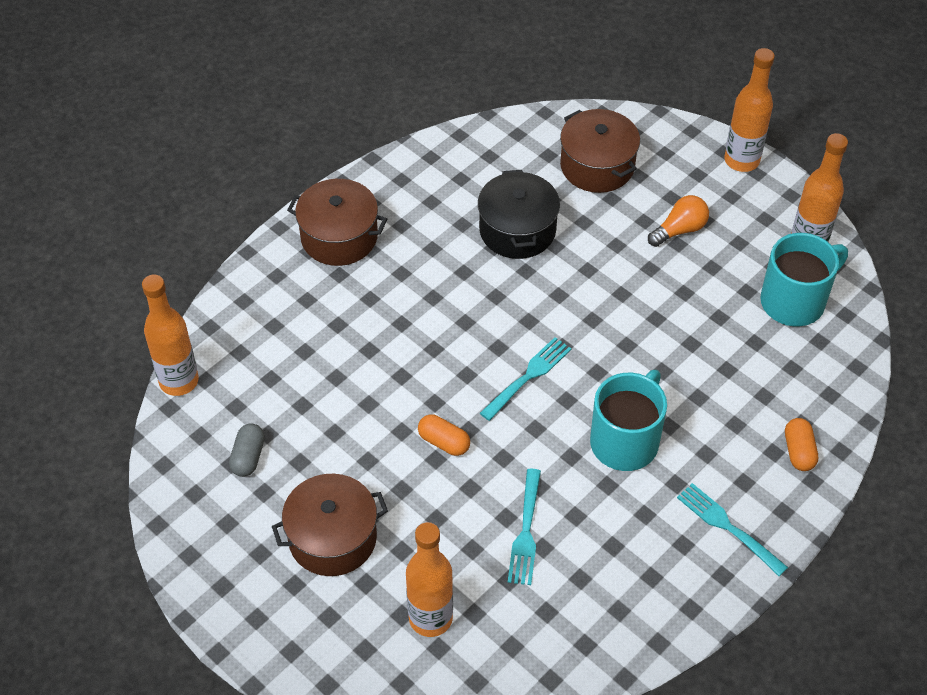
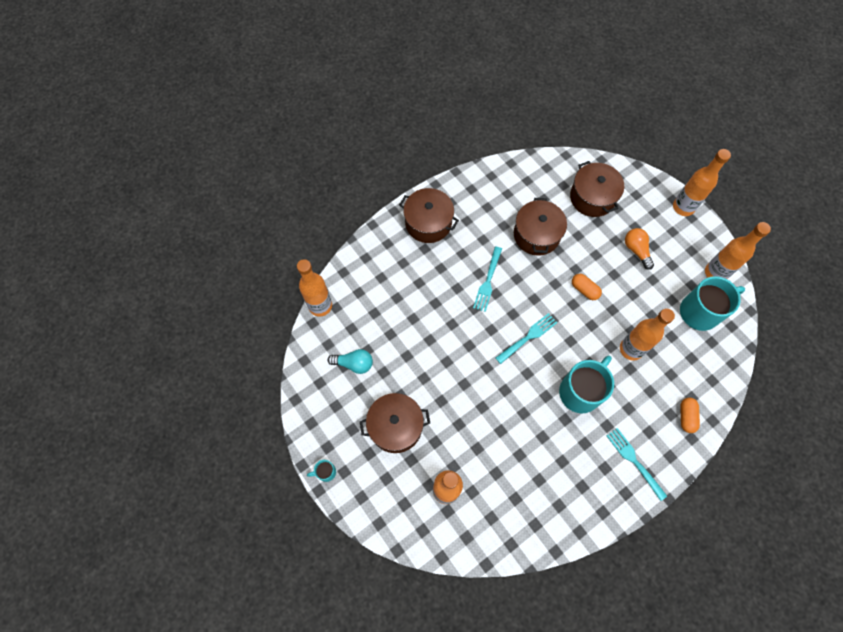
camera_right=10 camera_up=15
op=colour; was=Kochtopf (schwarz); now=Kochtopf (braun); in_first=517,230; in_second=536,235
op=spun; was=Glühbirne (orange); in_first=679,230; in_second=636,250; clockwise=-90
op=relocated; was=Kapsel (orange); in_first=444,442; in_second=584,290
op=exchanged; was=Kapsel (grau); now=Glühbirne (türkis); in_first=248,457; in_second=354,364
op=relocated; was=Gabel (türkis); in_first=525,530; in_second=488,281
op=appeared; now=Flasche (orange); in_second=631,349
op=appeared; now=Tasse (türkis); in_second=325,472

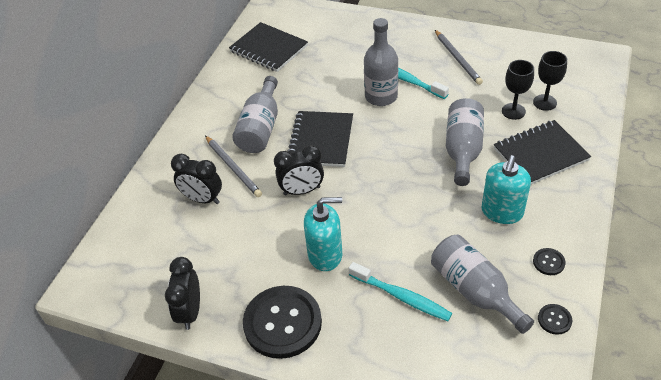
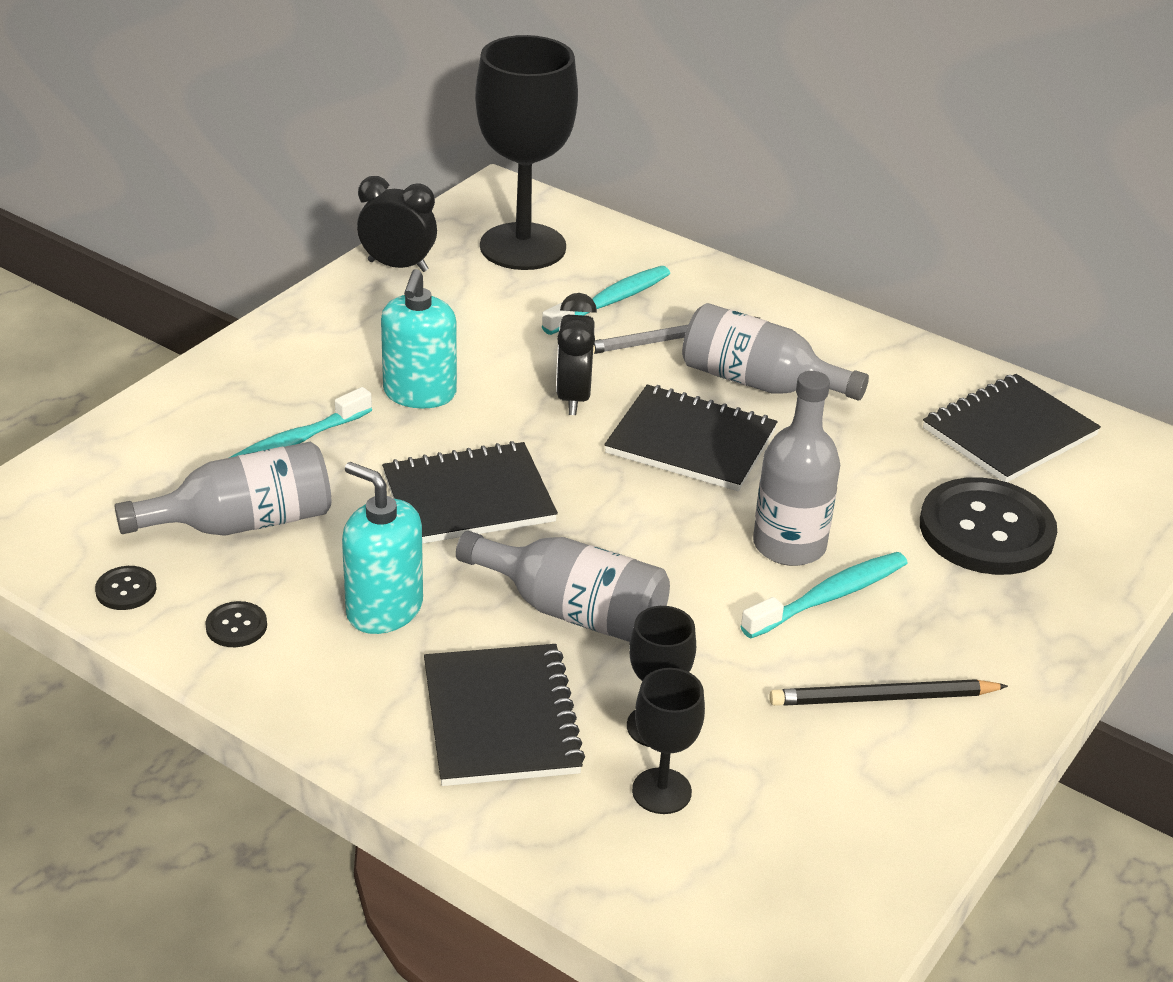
camera_right=100 camera_up=-10
op=colour; was=Bleistift (grau); now=Bleistift (schwarz); in_first=457,58; in_second=883,698
op=exchanged; was=Wecker (schwarz); now=Zahnbürste (türkis); in_first=202,199; in_second=610,302
op=relocated; was=Knopf (schwarz); in_first=282,323; in_second=986,530
op=appeared; now=Kelch (schwarz); in_second=523,247
op=appeared; now=Notizbuch (schwarz); in_second=468,498

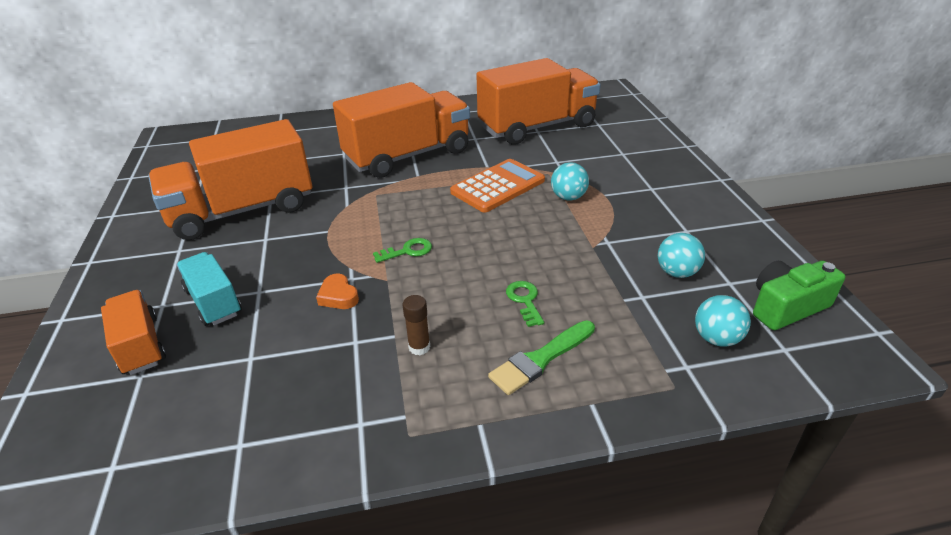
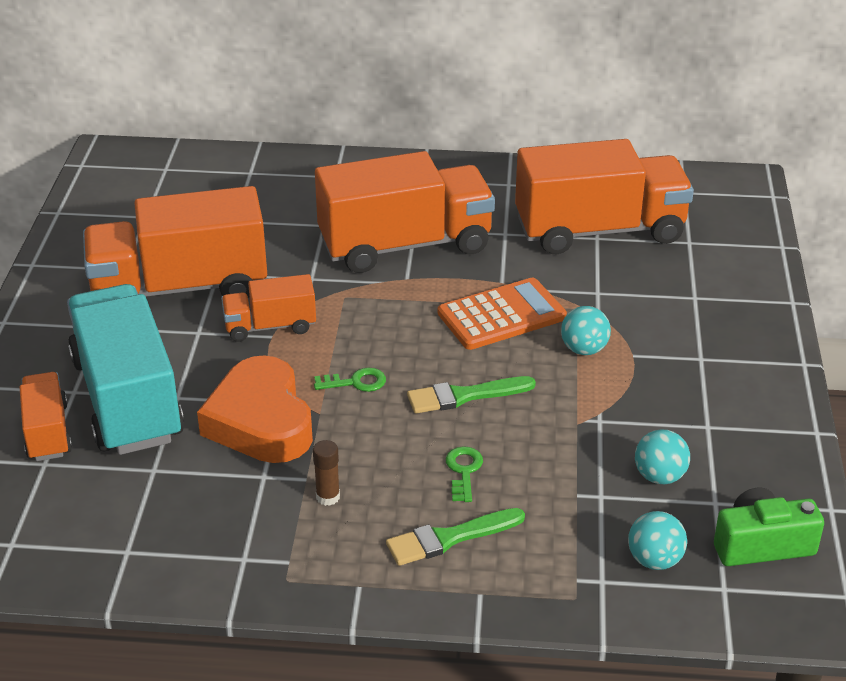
camera_right=15 camera_up=0
op=size; was=Lastwagen (türkis); in_first=214,302; in_second=127,399; ratio=1.99
op=size; was=Herz (orange); in_first=338,296; in_second=261,421; ratio=2.45
op=appeared; now=Lastwagen (orange); in_second=270,326
op=appeared; now=Pinsel (grün); in_second=464,396

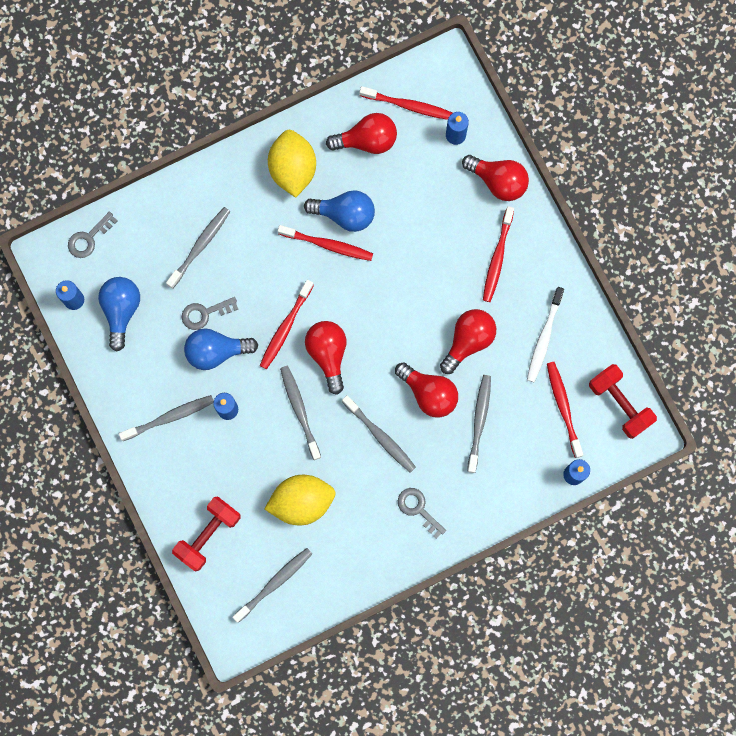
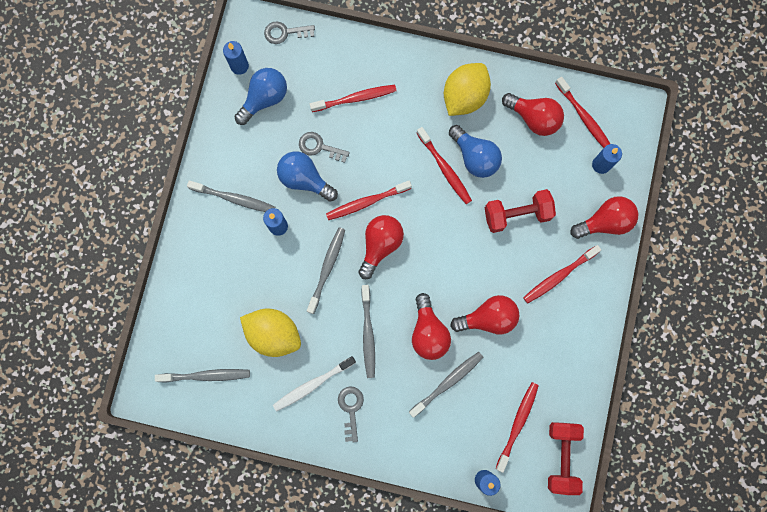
camera_right=40 camera_up=0
op=spun; was=Glühbirne (rot); in_first=498,181; in_second=605,222; clockwise=-90
op=colour; was=Zahnbürste (grau); now=Zahnbürste (rot); in_first=200,246; in_second=355,98
op=relocated; was=Zahnbürste (weiß); in_first=544,338; in_second=312,384
op=relocated; was=Hantel (rot); in_first=208,535; in_second=517,214

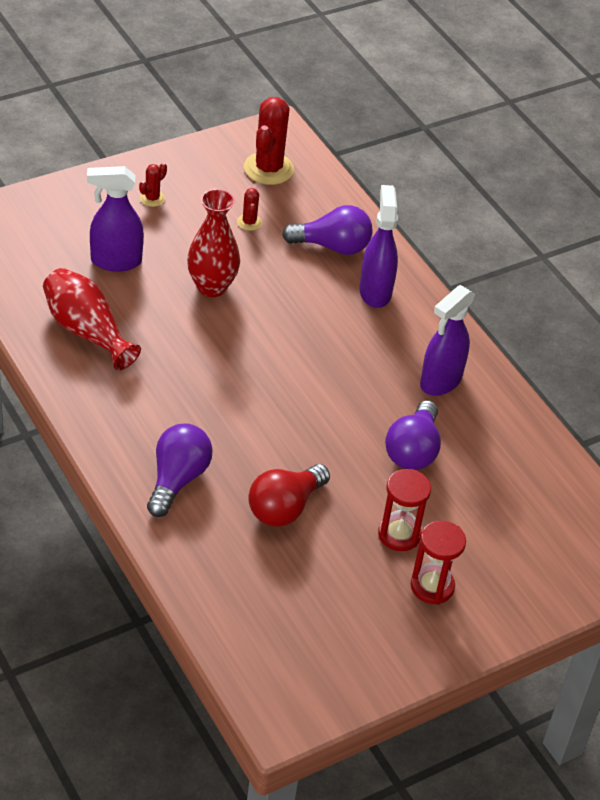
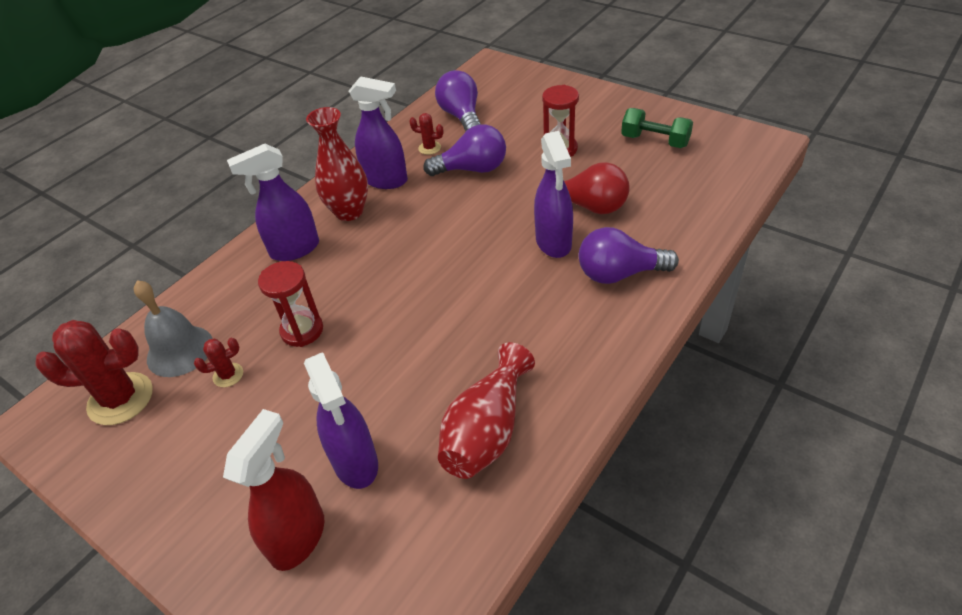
camera_right=-105 camera_up=0
op=relocated; was=Kaktus (rot); in_first=152,198; in_second=429,148
op=relocated; was=Vase (rot); in_first=211,287; in_second=349,212
op=relocated; was=Glühbirne (lila); in_first=332,246; in_second=461,116
op=relocated; was=Sanduhr (rot); in_first=432,586; in_second=302,330
op=appeared; now=Hantel (grün); in_second=655,141
op=appeared; now=Sprühflasche (lila); in_second=553,243
op=appeared; now=Glocke (grau); in_second=180,350
op=appeared; now=Sprühflasche (rot); in_second=298,537

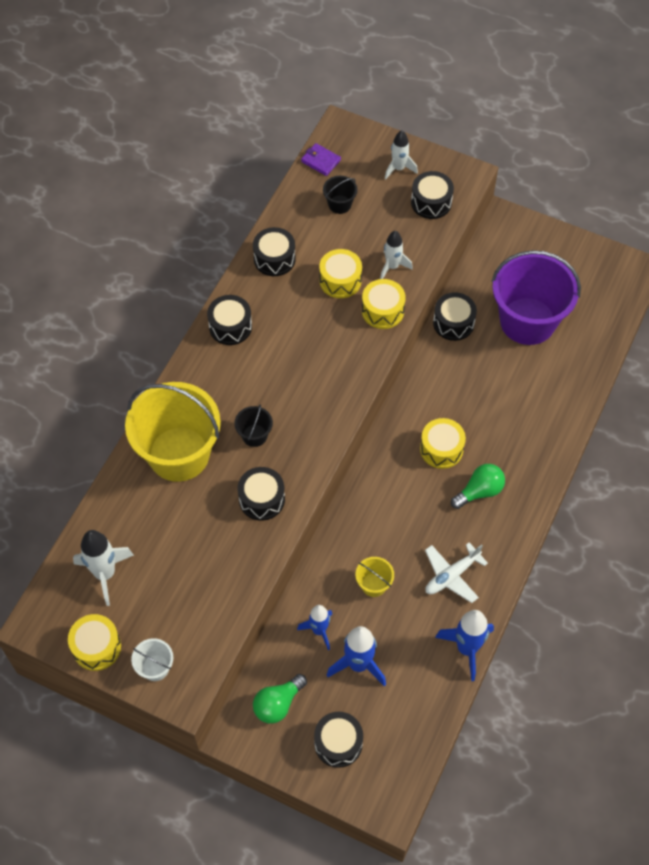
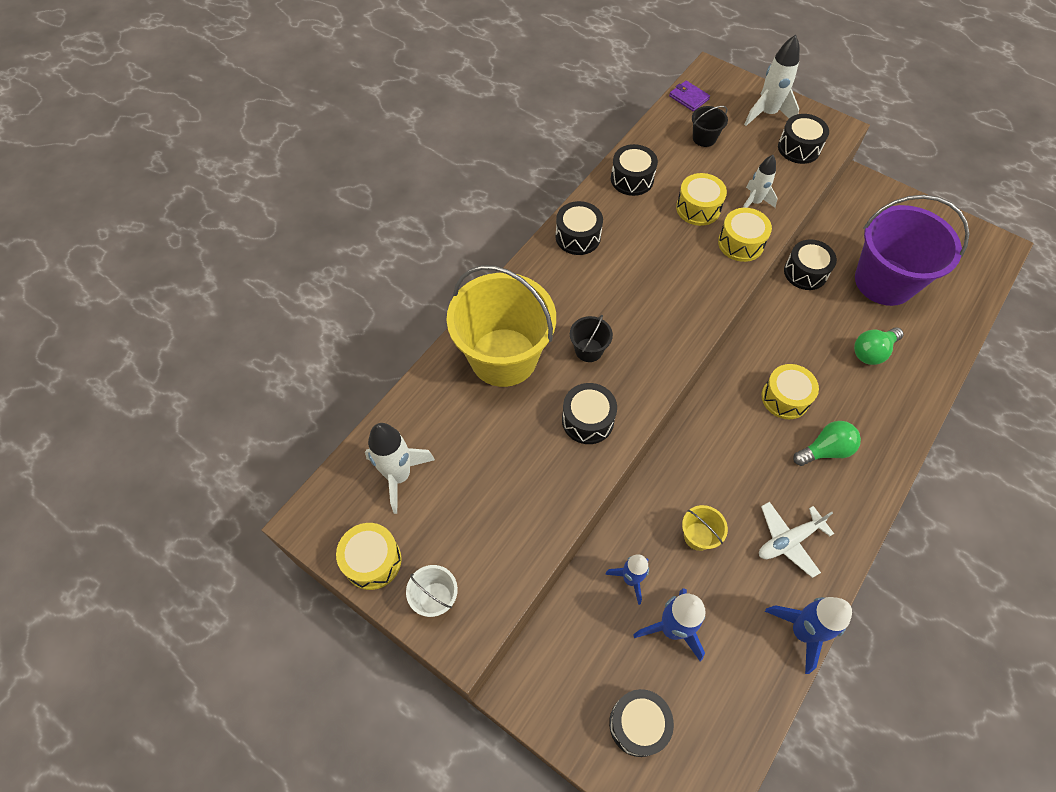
camera_right=10 camera_up=0
op=size; was=Rakete (weiß); in_first=399,168; in_second=767,114; ratio=1.5
op=relocated; was=Glühbirne (grün); in_first=278,704; in_second=872,352

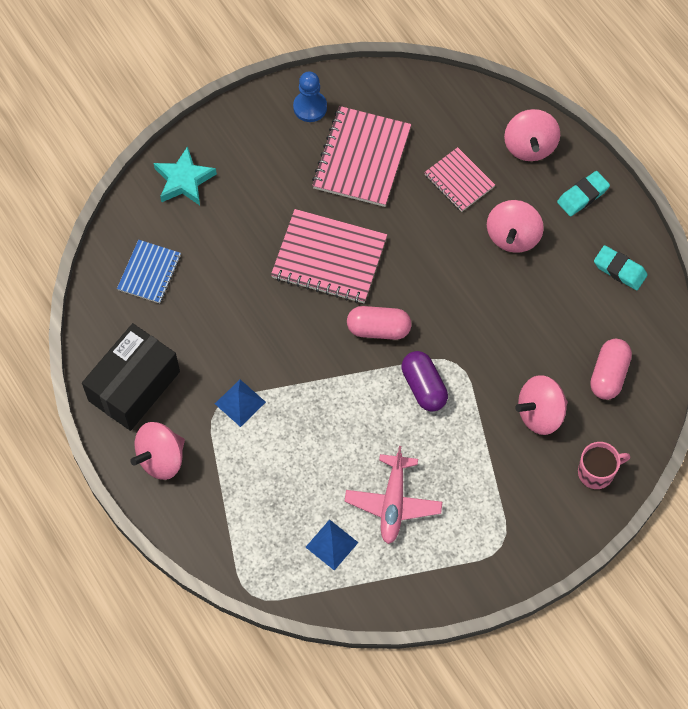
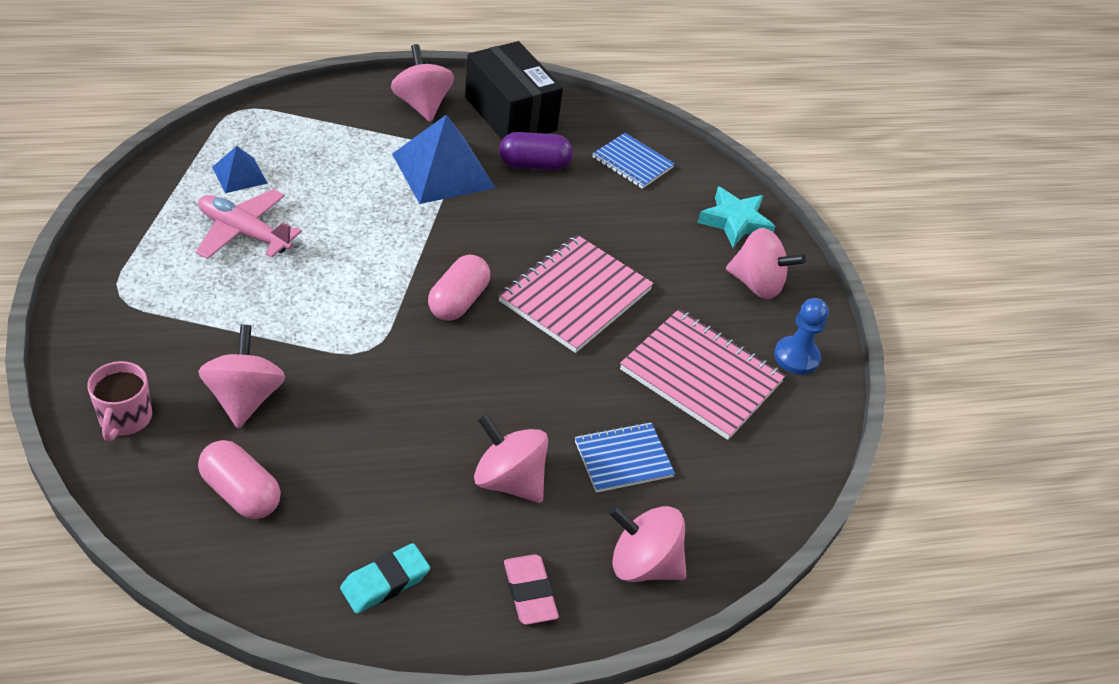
camera_right=105 camera_up=-20
op=colour; was=Notizbuch (rosa); now=Notizbuch (blau); in_first=459,181; in_second=623,459
op=colour; was=Radiergummi (türkis); now=Radiergummi (rosa); in_first=582,196; in_second=529,593
op=relocated; was=Kapsel (lila); in_first=423,387; in_second=534,165
op=size; was=Pyramide (blau); in_first=240,402; in_second=443,170; ratio=1.93
op=appeared; now=Kreisel (rosa); in_second=757,284

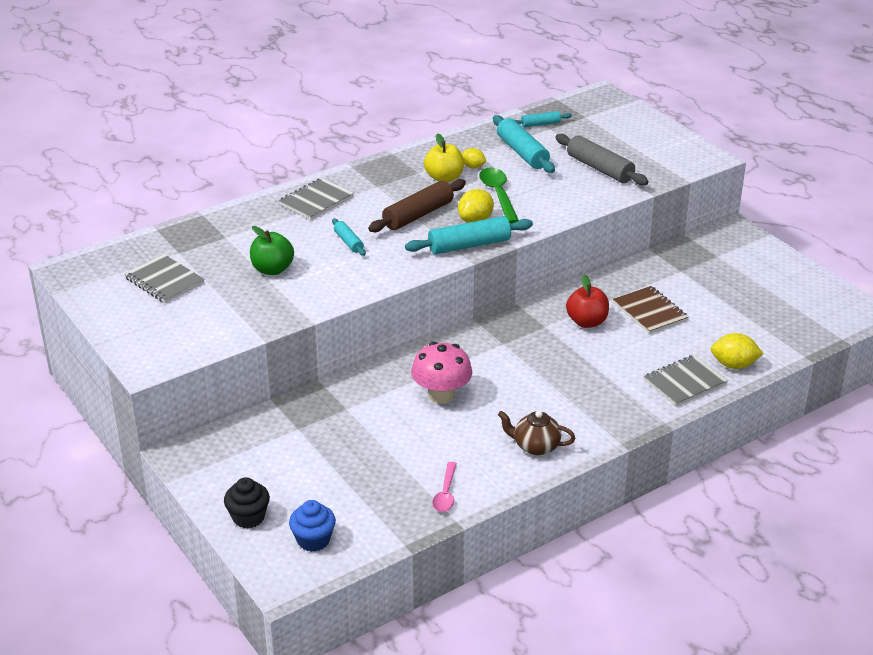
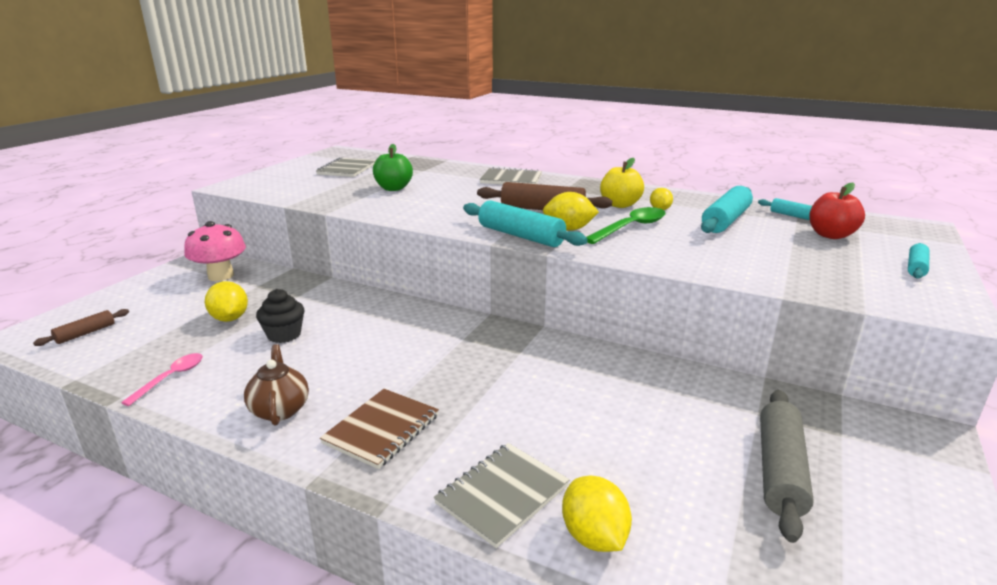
camera_right=60 camera_up=-10
op=relocated; was=Nudelholz (grau); in_first=600,168; in_second=780,470
op=relocated; was=Nudelholz (türkis); in_first=348,242; in_second=916,267
op=relocated; was=Apfel (rot); in_first=587,322; in_second=830,235
op=relocated; was=Notizbuch (braun); in_first=650,312; in_second=382,429
op=relocated; was=Pilz (rosa); in_first=441,395; in_second=221,276
op=spun; was=Notizbuch (grau); in_first=685,382; in_second=502,495; clockwise=-75
op=spun; was=Löffel (rosa); in_first=445,493; in_second=171,378; clockwise=135
op=relocated; was=Muffin (schwarz); in_first=248,517; in_second=284,335
op=exchanged; was=Muffin (blau); now=Nudelholz (braun); in_first=313,540; in_second=85,333
op=appeared; now=Zitrone (gelb); in_second=230,318

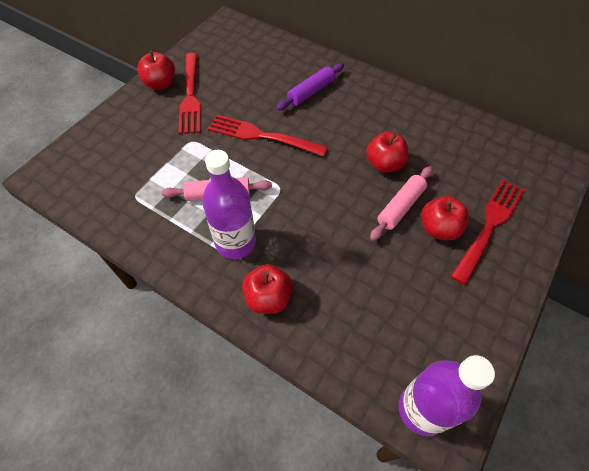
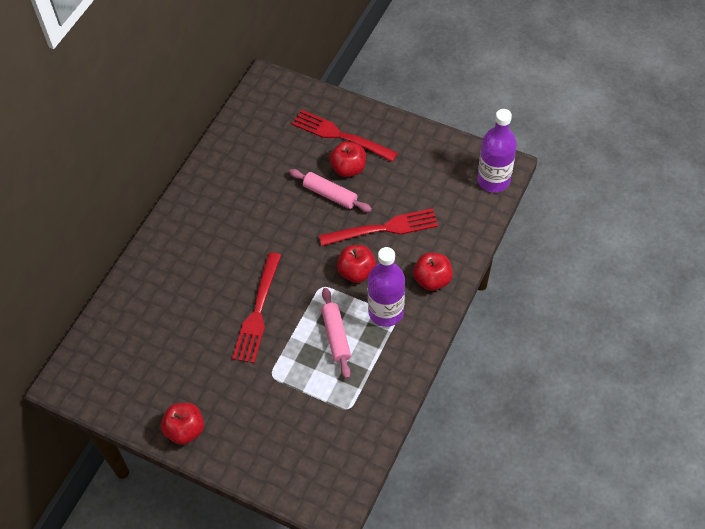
camera_right=-95 camera_up=0
op=relocated; was=Gabel (rot); in_first=190,95; in_second=383,228
op=missing; was=Nudelholz (lila); in_first=311,92
op=relocated; was=Apfel (rot); in_first=384,164; in_second=356,272

